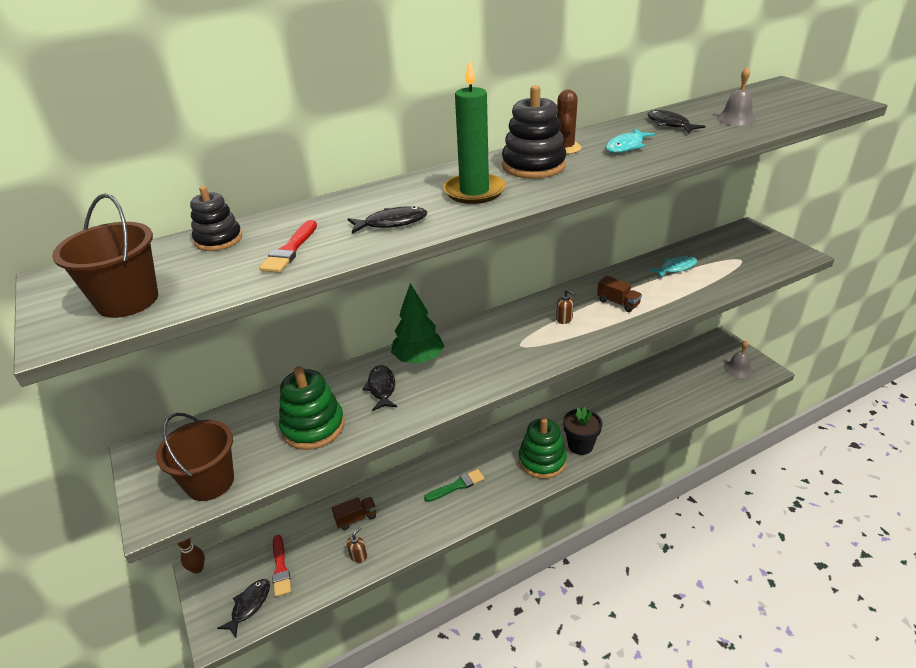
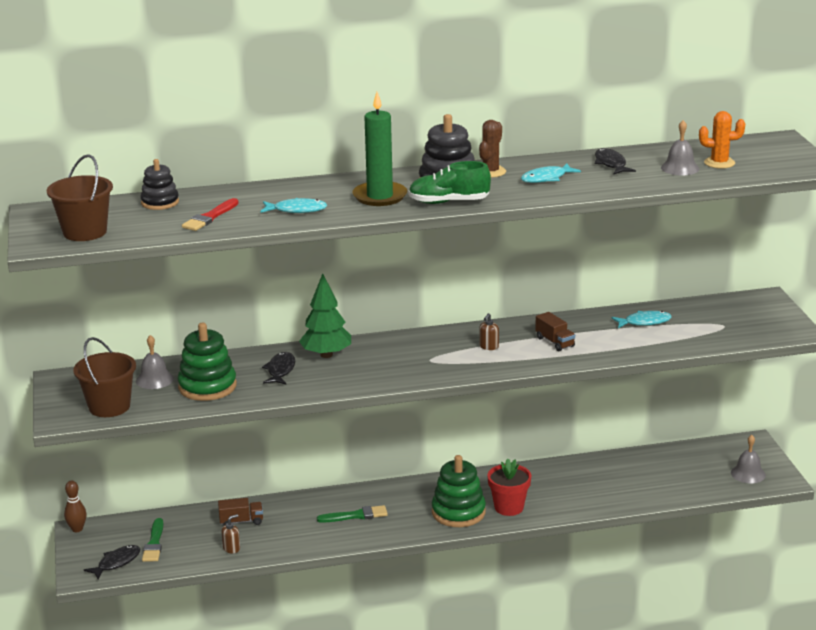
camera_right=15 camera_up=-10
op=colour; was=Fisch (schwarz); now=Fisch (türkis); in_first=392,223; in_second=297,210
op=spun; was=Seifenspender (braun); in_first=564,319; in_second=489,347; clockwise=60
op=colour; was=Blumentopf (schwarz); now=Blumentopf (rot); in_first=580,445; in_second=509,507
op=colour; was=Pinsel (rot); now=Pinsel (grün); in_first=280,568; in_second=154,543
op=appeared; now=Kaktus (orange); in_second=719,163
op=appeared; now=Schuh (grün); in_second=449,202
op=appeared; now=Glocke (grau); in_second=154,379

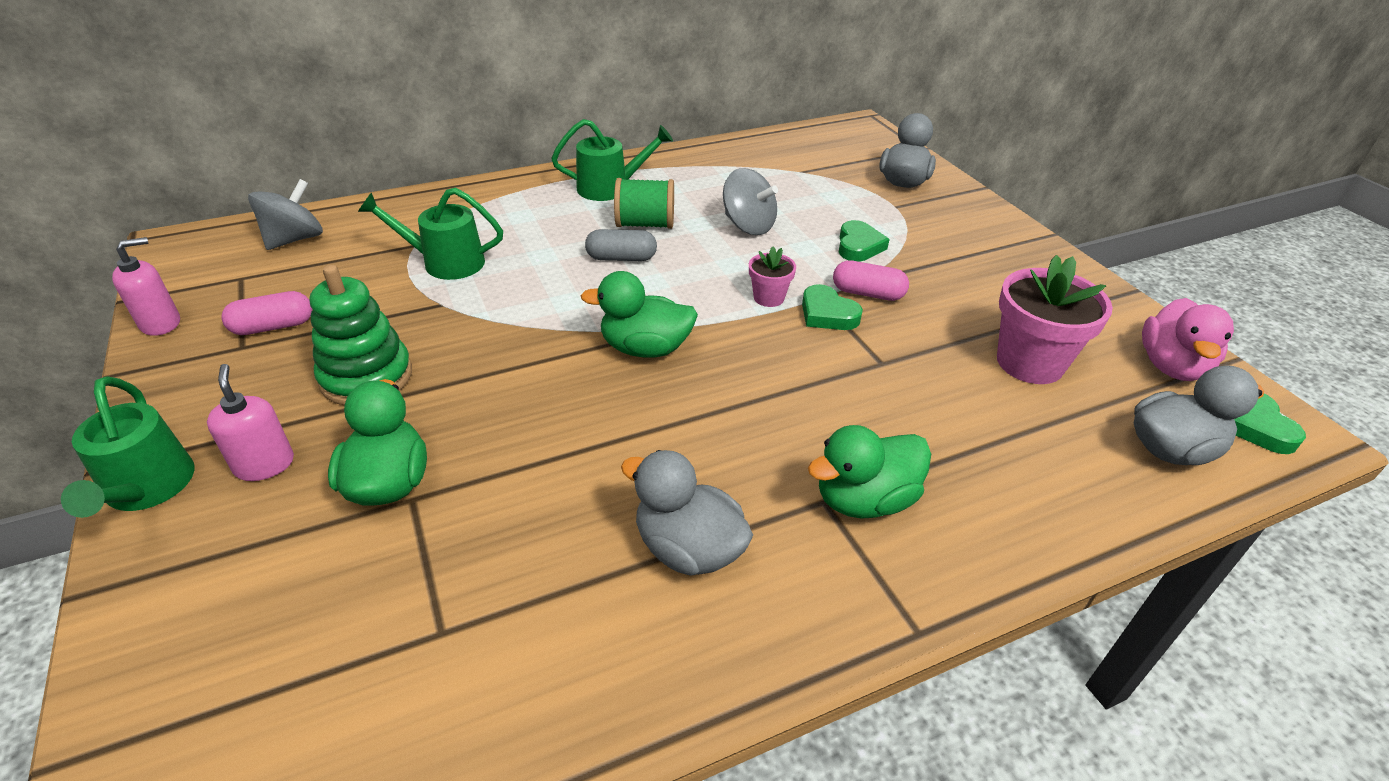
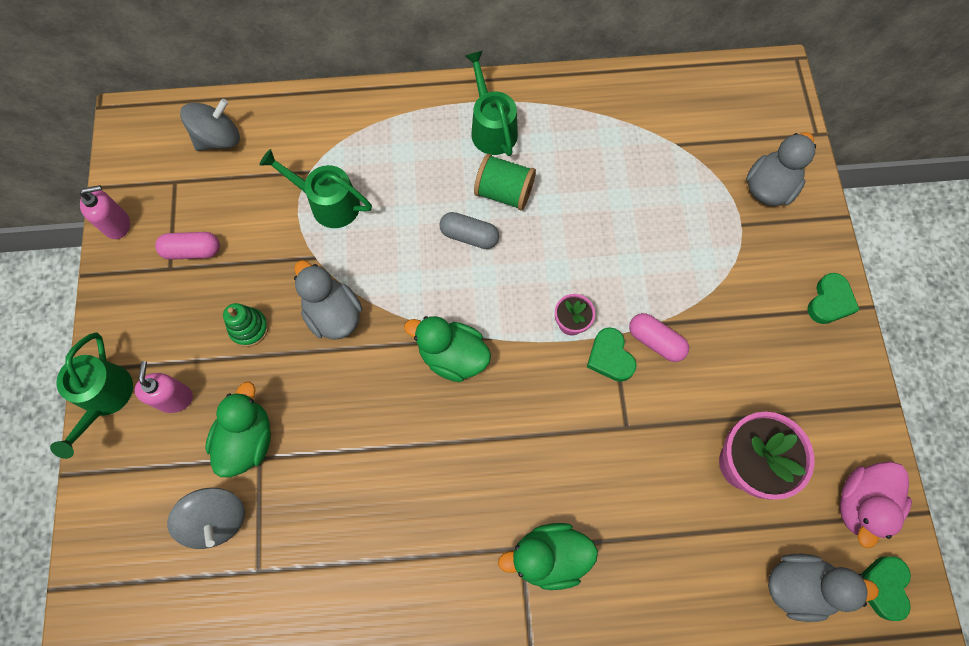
camera_right=20 camera_up=30
op=spun; was=Gießkanne (grün); in_first=610,188; in_second=491,127; clockwise=-120
op=relocated; was=Kreisel (grau); in_first=748,226; in_second=217,519
op=relocated; was=Herz (grün); in_first=858,246; in_second=829,301
op=size; was=Stapelspielzeug (grün); in_first=366,377; in_second=249,328; ratio=0.6
op=relocated; was=Ente (grau); in_first=688,549; in_second=333,314

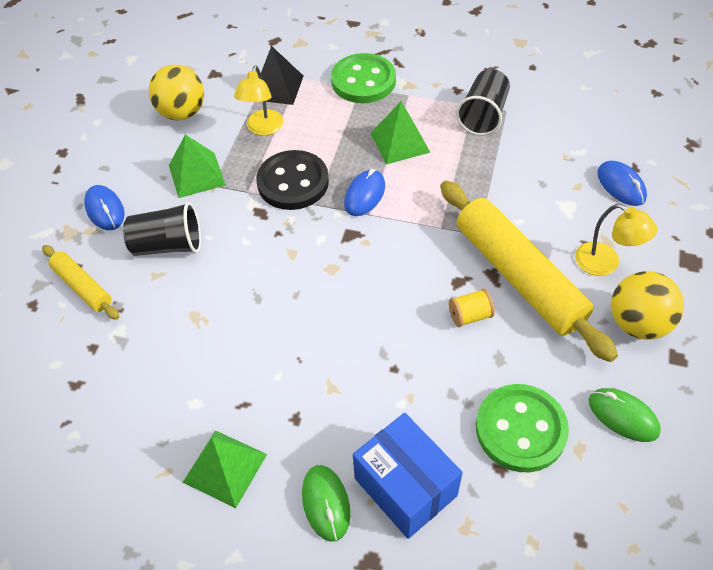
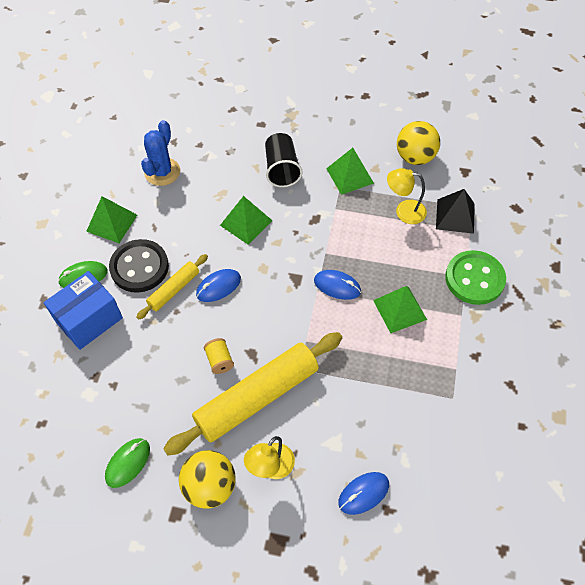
camera_right=85 camera_up=5
op=missing; was=Becher (schwarz); in_first=483,115
op=relocated; was=Knopf (schwarz); in_first=293,182; in_second=139,267
op=relocated; was=Computermaus (blau); in_first=105,210; in_second=218,287
op=relocated; was=Nudelholz (gelb); in_first=82,286; in_second=174,290
op=missing; was=Knopf (grün); in_first=520,429
op=appeared; now=Kaktus (blau); in_second=162,172
op=appeared; now=Pyramide (grün); in_second=246,223

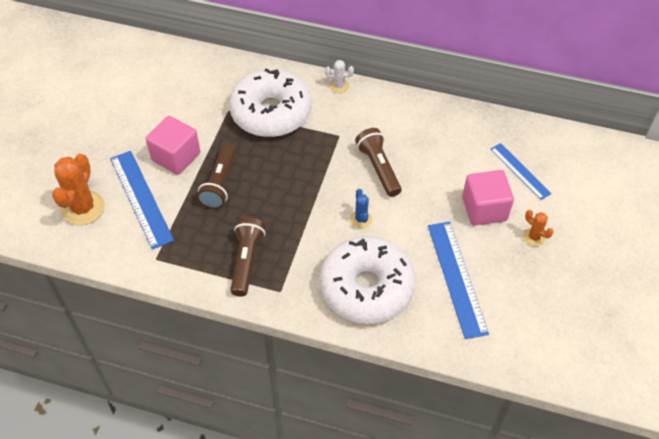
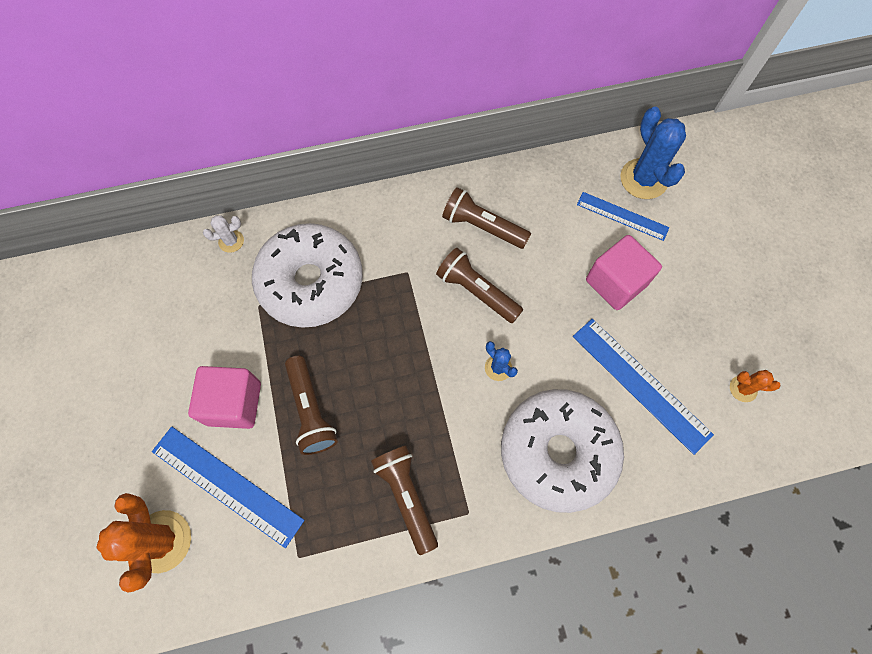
camera_right=-30 camera_up=15
op=relocated; was=Kaktus (weiß); in_first=339,86; in_second=231,241
op=relocated; was=Kaktus (orange); in_first=534,237; in_second=743,388
op=appeared; now=Kaktus (blau); in_second=643,179
op=appeared; now=Taschenlampe (braun); in_second=482,226

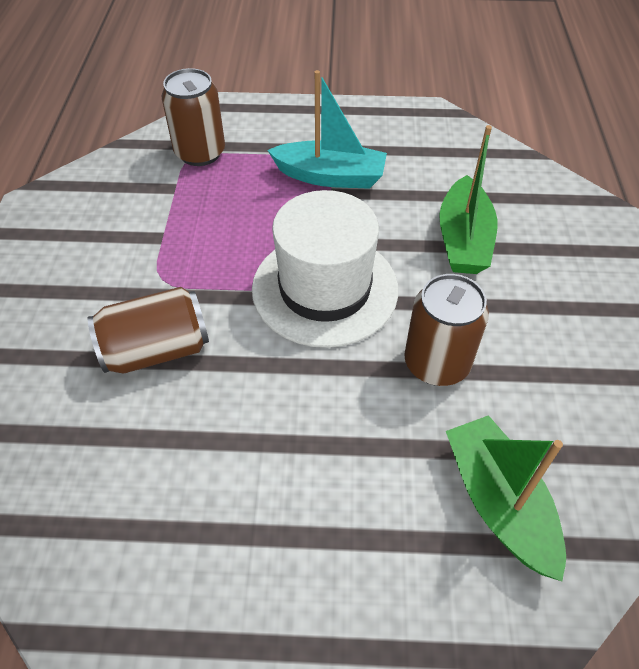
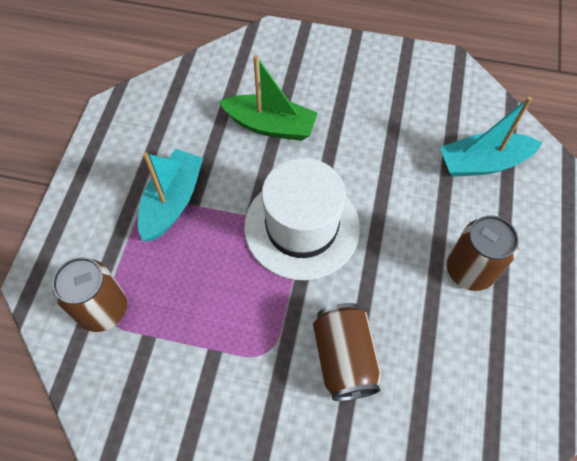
camera_right=-80 camera_up=10
op=relocated; was=Dose (braun); in_first=436,363; in_second=469,270
op=colour; was=Boot (grün); now=Boot (türkis); in_first=498,502; in_second=483,163

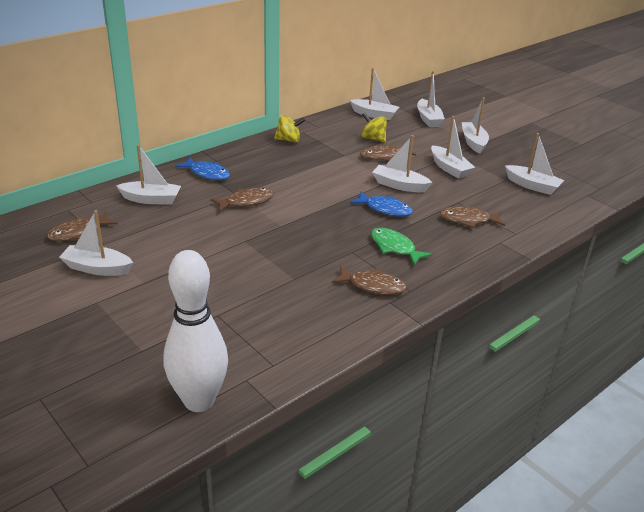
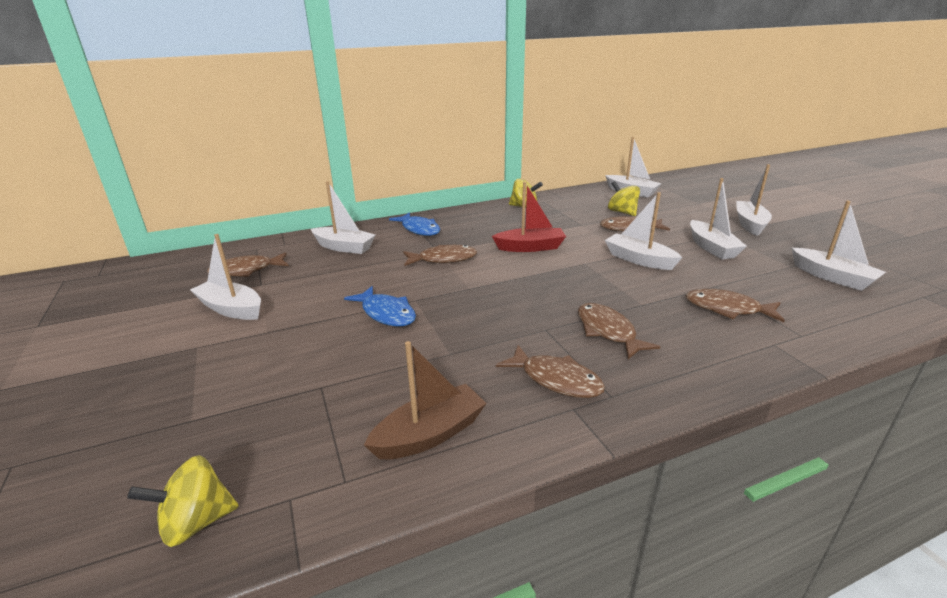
camera_right=20 camera_up=-5
op=missing; was=Boot (weiß); in_first=428,119
op=relocated; was=Fisch (blau); in_first=385,209; in_second=386,313
op=colour; was=Fisch (grün); now=Fisch (braun); in_first=395,247; in_second=608,331
op=exchanged; was=Bowlingkegel (weiß); now=Kreisel (gelb); in_first=199,401; in_second=196,522
op=appeared; now=Boot (rot); in_second=530,247
op=appeared; now=Boot (braun); in_second=430,434

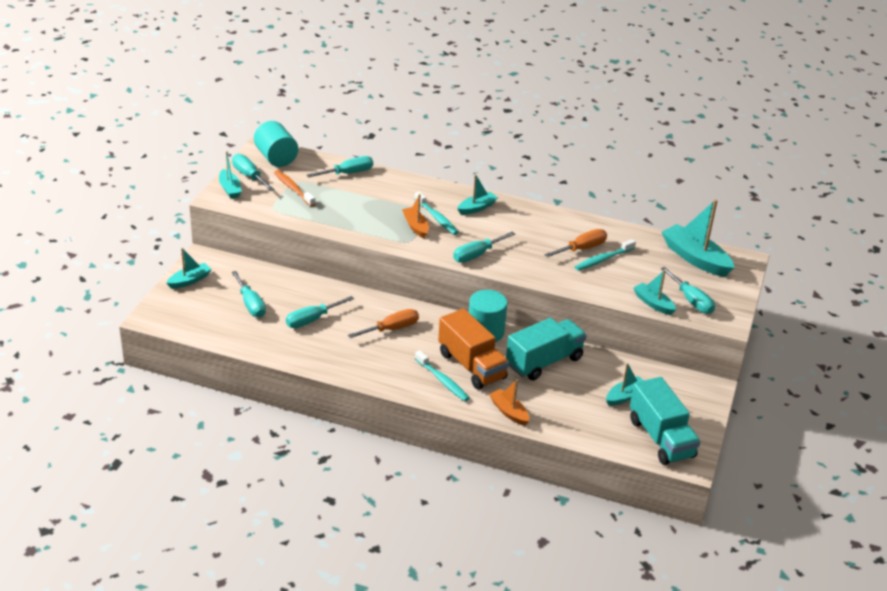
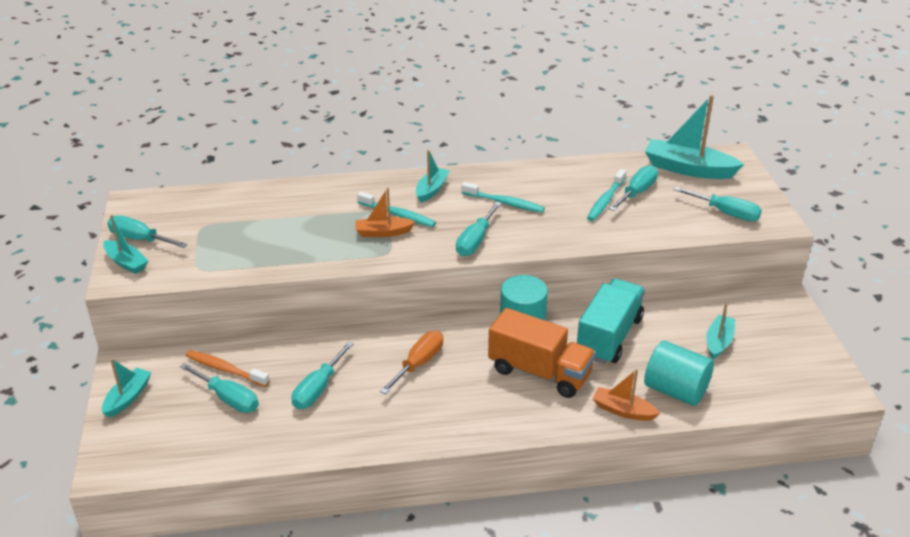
camera_right=-25 camera_up=0
op=relocated; was=Vollzylinder (türkis); in_first=276,158; in_second=675,390
op=relocated; was=Schraubenzieher (türkis); in_first=348,173; in_second=637,192
op=relocated; was=Zahnbürste (orange); in_first=293,189; in_second=225,369
op=spun; was=Boot (orange); in_first=415,226; in_second=383,232; clockwise=-45
op=missing; was=Schraubenzieher (orange); in_first=582,249
op=missing; was=Boot (türkis); in_first=653,303
op=relocated; was=Zahnbürste (türkis); in_first=442,381; in_second=504,203
op=missing; was=Lastwagen (türkis); in_first=661,438

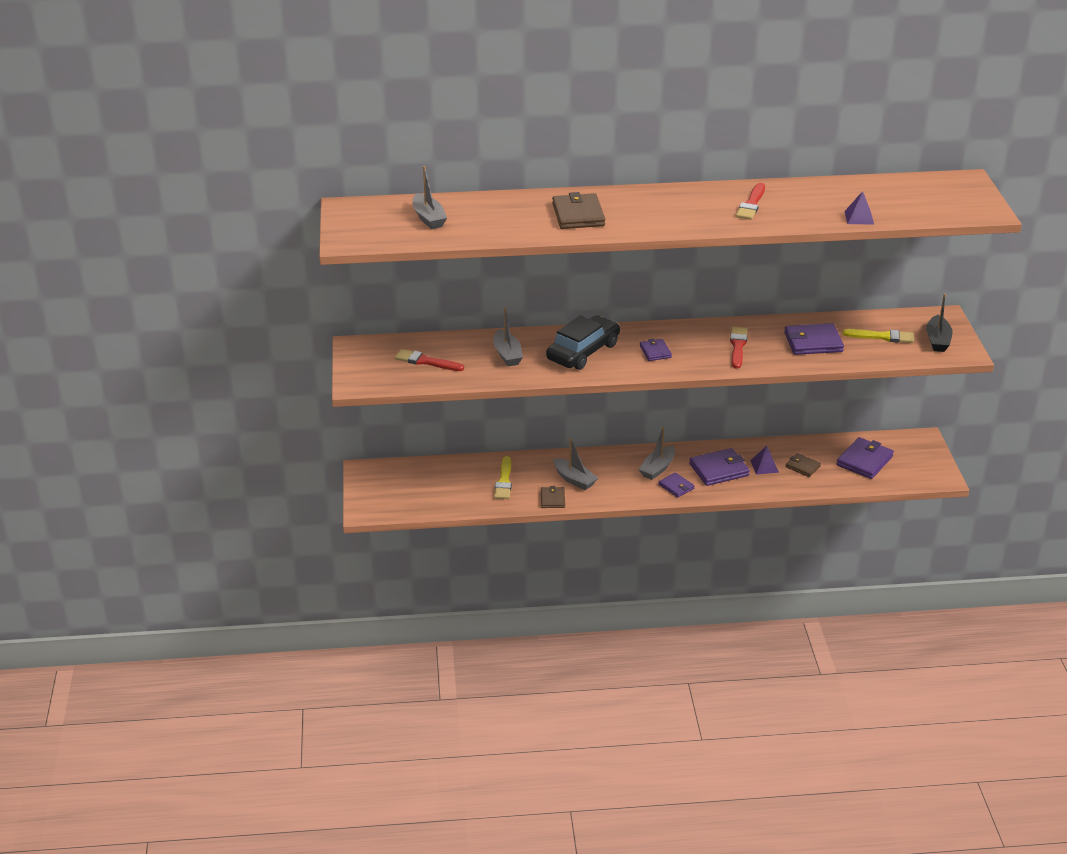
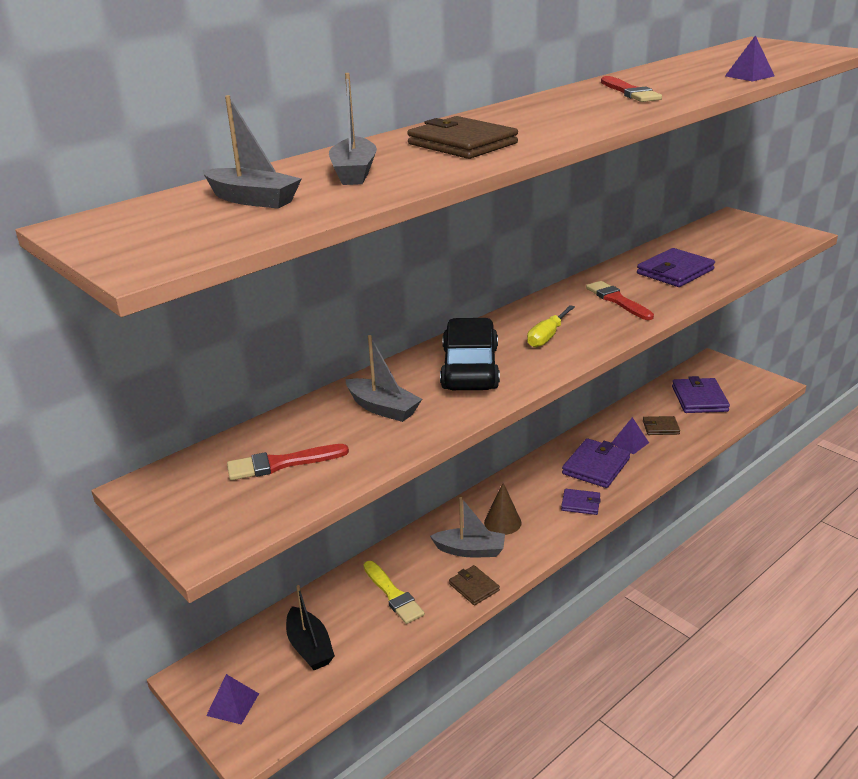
camera_right=-35 camera_up=-5
op=relocated; was=Boot (schwarz); in_first=937,340; in_second=309,647
op=missing; was=Pinsel (gelb); in_first=882,337
op=exchanged; was=Geldbörse (lila); now=Schraubenzieher (gelb); in_first=655,351; in_second=547,336
op=relocated; was=Boot (grau); in_first=657,468; in_second=354,173
op=appeared; now=Kegel (braun); in_second=502,522
op=appeared; now=Pyramide (lila); in_second=233,704

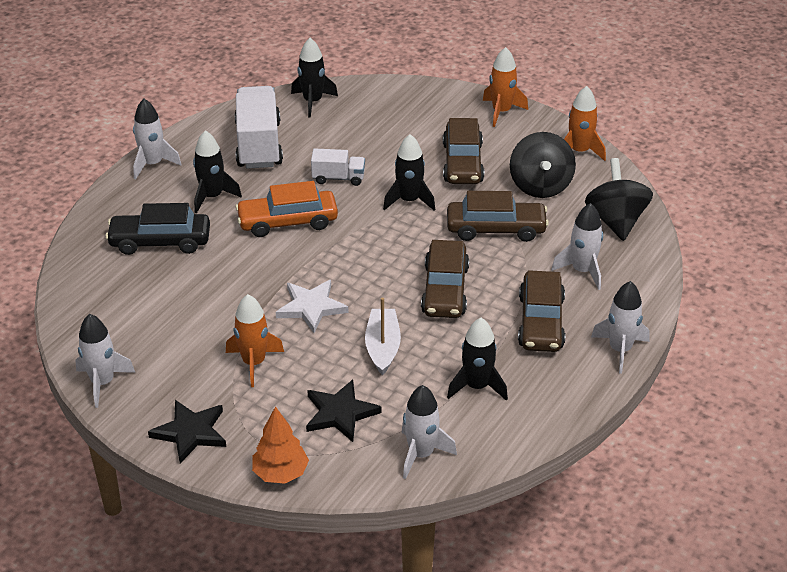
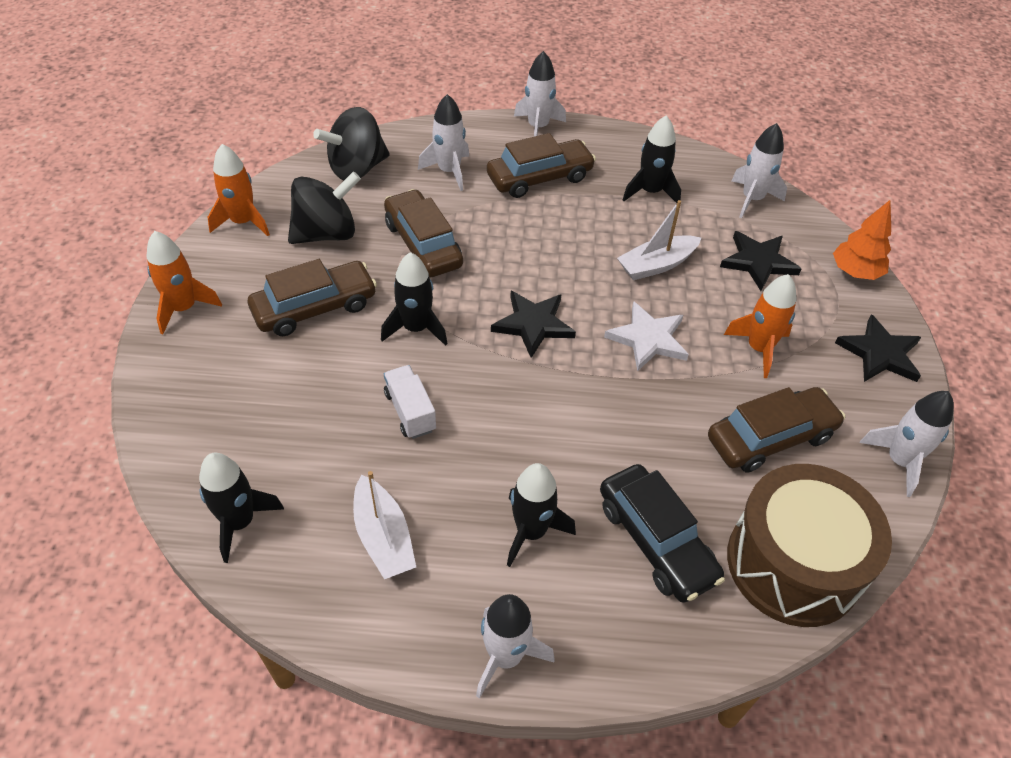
camera_right=-120 camera_up=10
op=exchanged; was=Lastwagen (weiß); now=Boot (weiß); in_first=259,145; in_second=383,537
op=missing; was=Auto (orange); in_first=287,222
op=relocated; was=Auto (braun); in_first=445,290; in_second=770,438
op=appeared; now=Stern (schwarz); in_second=533,324
op=appeared; now=Trommel (braun); in_second=793,563

